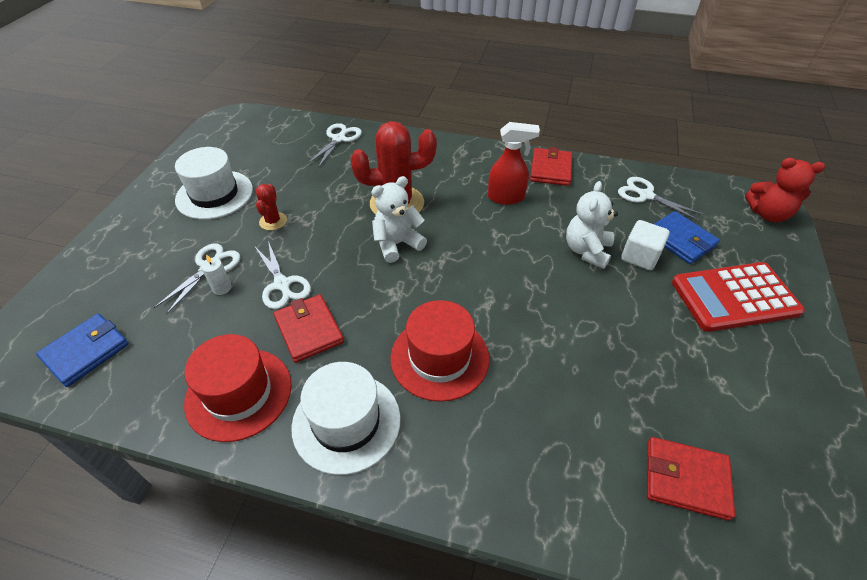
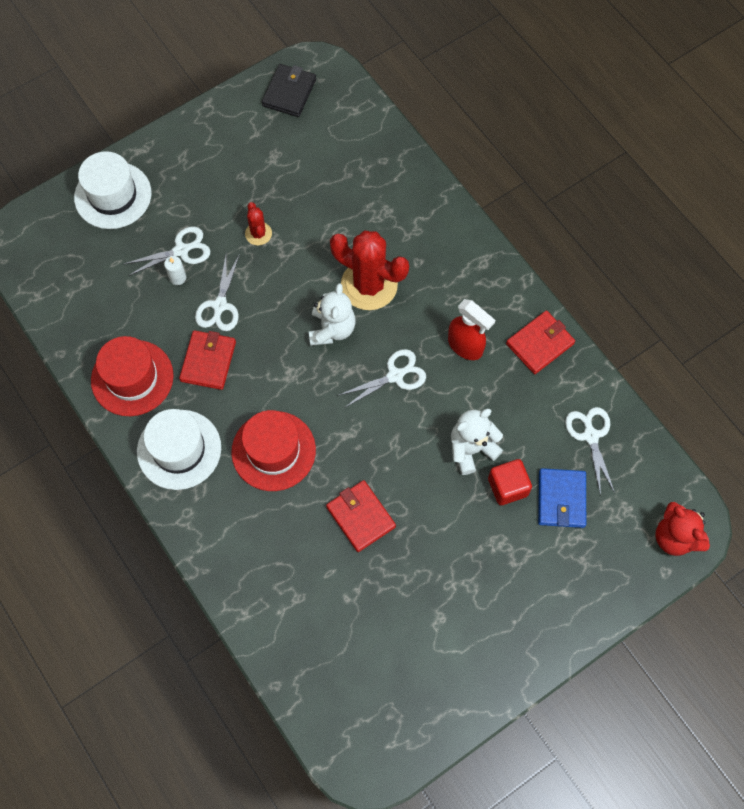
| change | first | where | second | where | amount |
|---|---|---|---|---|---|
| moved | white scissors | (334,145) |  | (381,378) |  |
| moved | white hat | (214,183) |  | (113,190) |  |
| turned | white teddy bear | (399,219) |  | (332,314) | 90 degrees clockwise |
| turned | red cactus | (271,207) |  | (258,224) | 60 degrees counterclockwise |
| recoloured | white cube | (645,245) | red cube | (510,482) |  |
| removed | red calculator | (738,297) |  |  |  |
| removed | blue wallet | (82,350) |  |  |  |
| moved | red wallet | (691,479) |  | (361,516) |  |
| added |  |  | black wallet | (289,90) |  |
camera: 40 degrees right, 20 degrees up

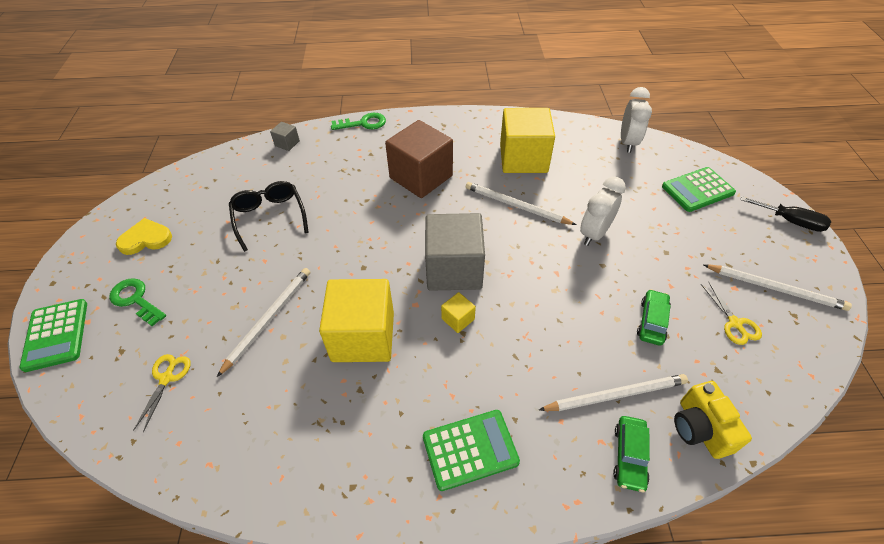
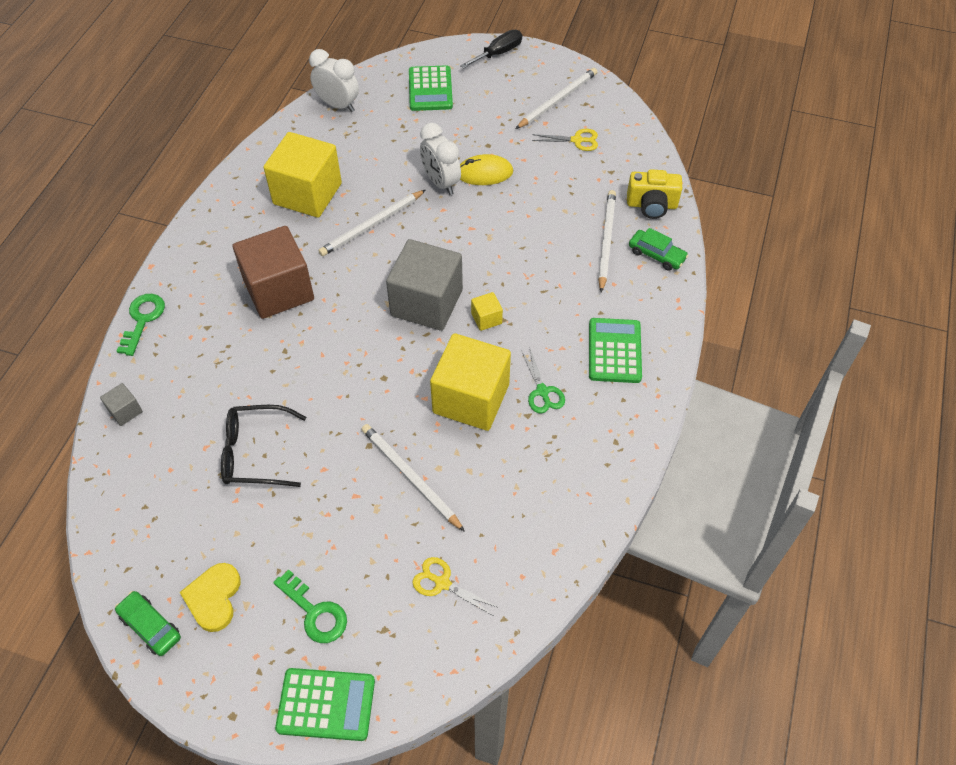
| change | first | where | second | where | amount |
|---|---|---|---|---|---|
| turned | green key | (137,302) |  | (310,606) | 105 degrees counterclockwise |
| moved | green car | (654,317) |  | (148,623) |  |
| added |  |  | yellow mouse | (486,169) |  |
| added |  |  | green scissors | (543,380) |  |
camera: 70 degrees left, 5 degrees up

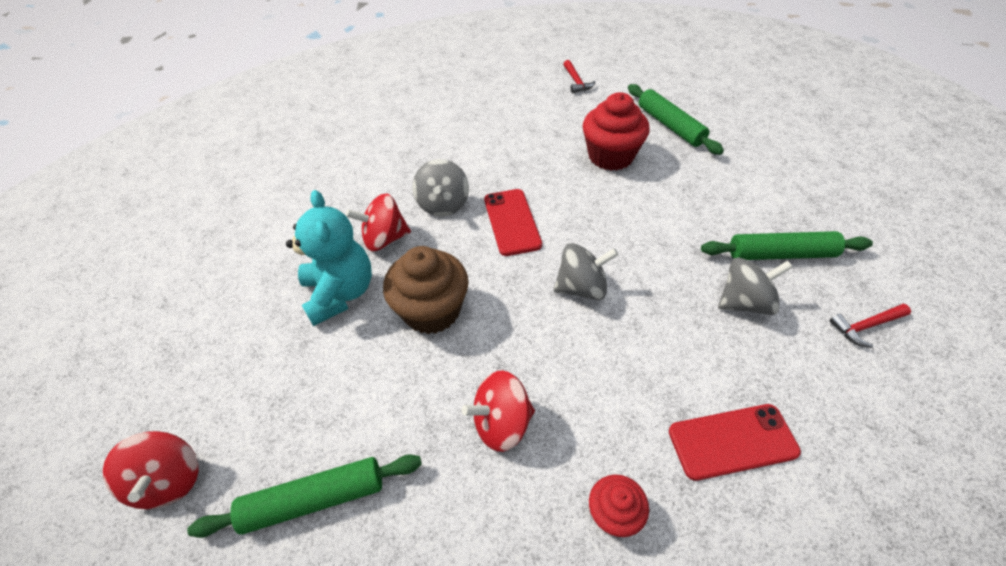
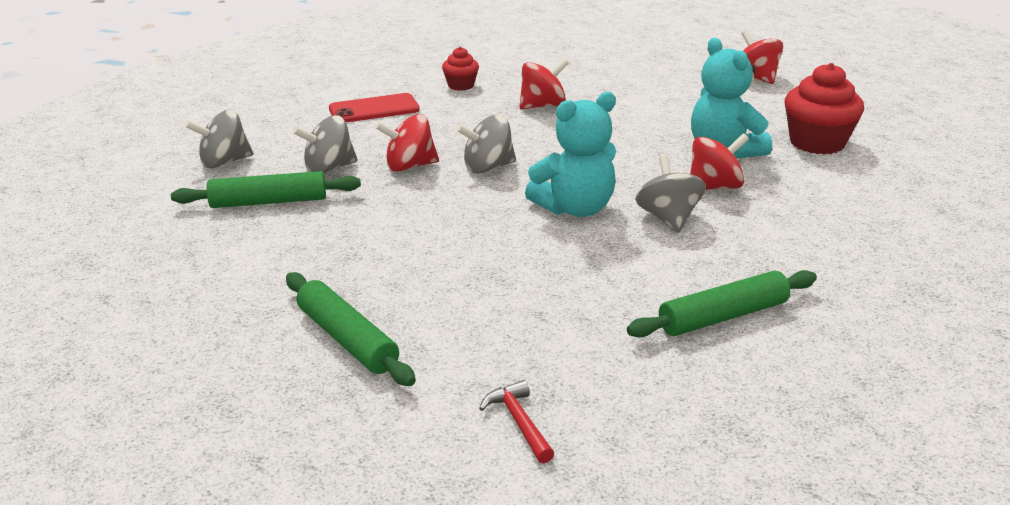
| change | first | where | second | where | amount |
|---|---|---|---|---|---|
| moved | red cupcake | (615,131) |  | (824,109) |  |
| replaced | red phone | (513,222) | turquoise teddy bear | (570,154) |  |
| removed | brown cupcake | (426,290) |  |  |  |
| replaced | red hammer | (870,326) | grey spinning top | (219,139) |  |
| moved | green rolling pin | (304,496) |  | (722,303) |  |
| added |  |  | red spinning top | (407,143) |  |
camera: 170 degrees right, 20 degrees down

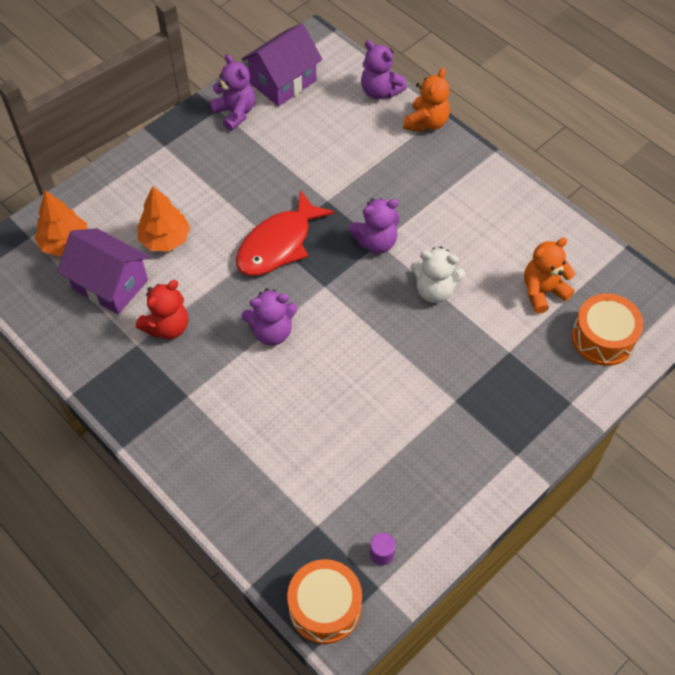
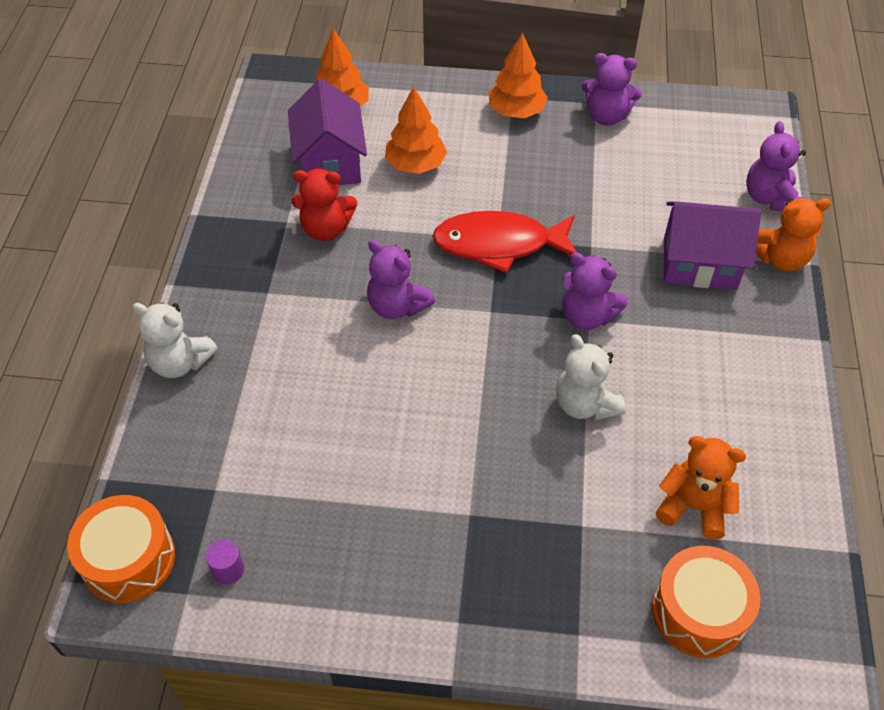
| change | first | where | second | where | amount |
|---|---|---|---|---|---|
| moved | purple house | (282,64) |  | (712,245) |  |
| turned | purple teddy bear | (232,92) |  | (612,89) | 90 degrees clockwise |
| added |  |  | orange tree | (518,75) |  |
| added |  |  | white teddy bear | (175,340) |  |
camera: 50 degrees right, 5 degrees down

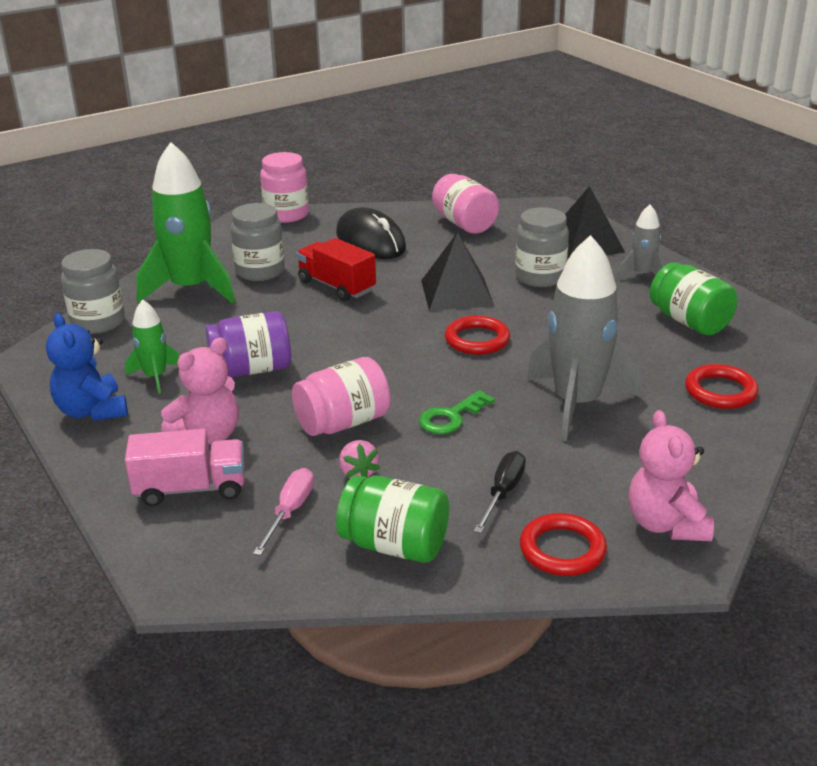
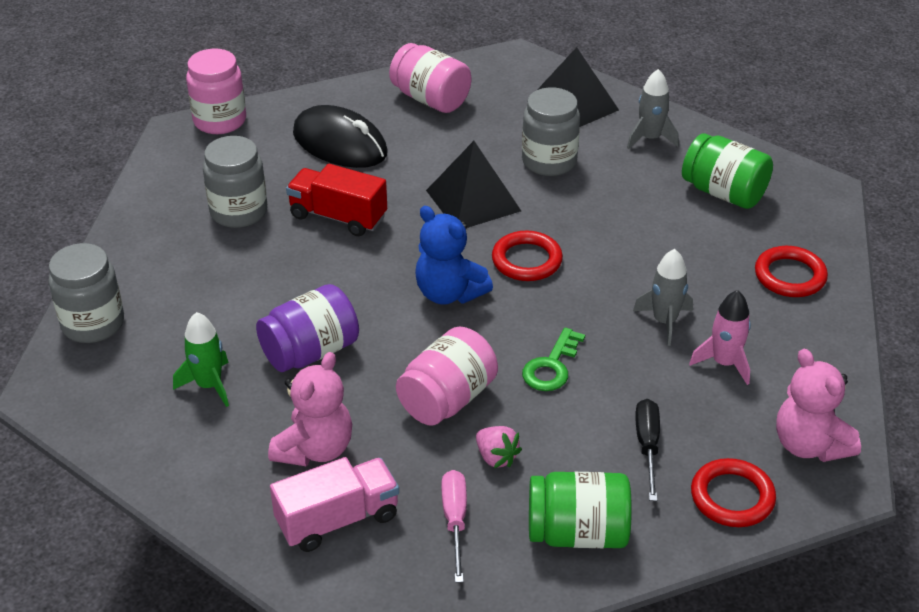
| change | first | where | second | where | amount |
|---|---|---|---|---|---|
| removed | green rocket | (185,222) |  |  |  |
| resized | grey rocket | (584,338) |  | (663,297) | x0.50 |
| moved | blue teddy bear | (87,367) |  | (454,255) |  |
| added |  |  | pink rocket | (720,337) |  |
camera: 20 degrees left, 10 degrees up

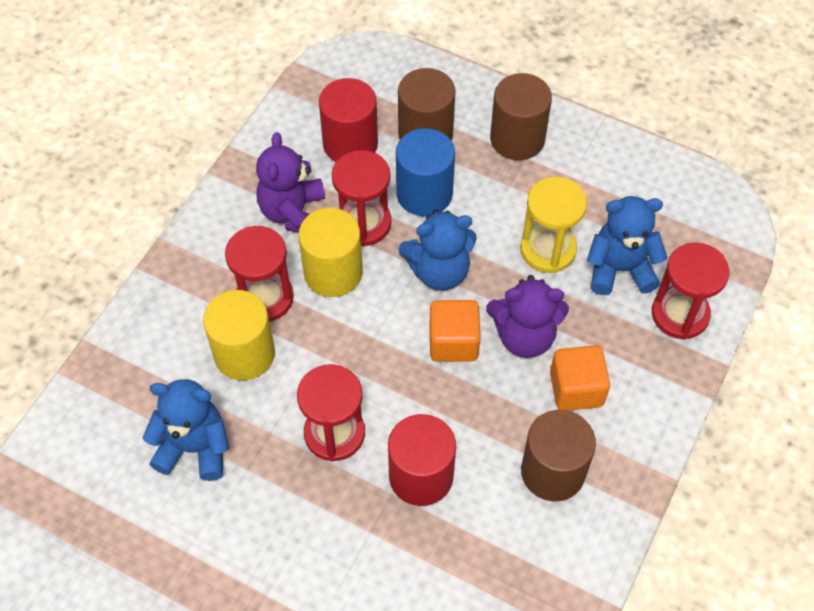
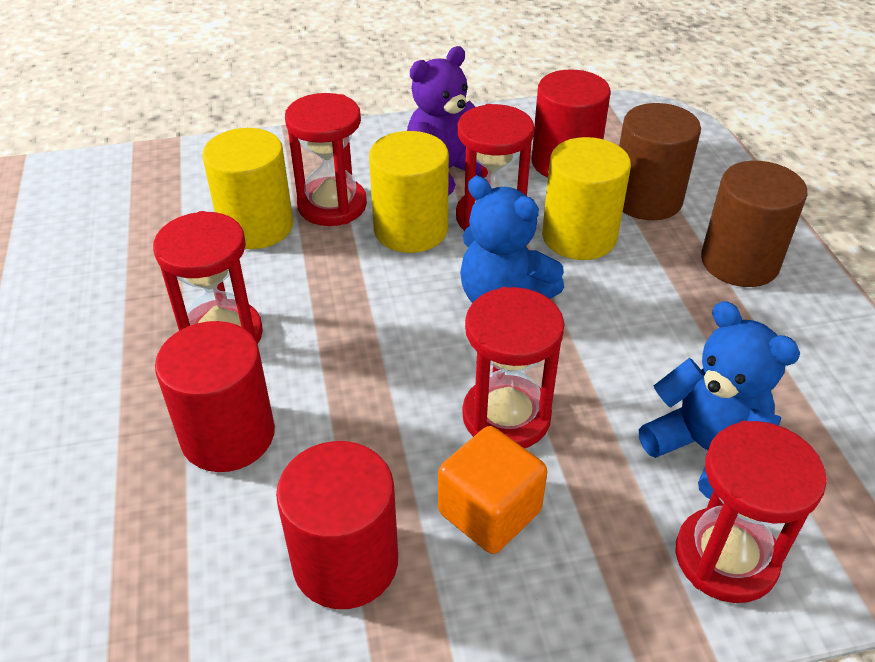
| change | first | where | second | where | amount |
|---|---|---|---|---|---|
| recoloured | blue cylinder | (425,172) | yellow cylinder | (586,198) |  |
| removed | yellow hourglass | (553,225) |  |  |  |
| replaced | purple teddy bear | (527,316) | red hourglass | (513,367) |  |
| removed | orange cube | (455,331) |  |  |  |
| removed | blue teddy bear | (186,430) |  |  |  |
| recoloured | brown cylinder | (558,455) | red cylinder | (337,525) |  |
camera: 50 degrees right, 15 degrees down

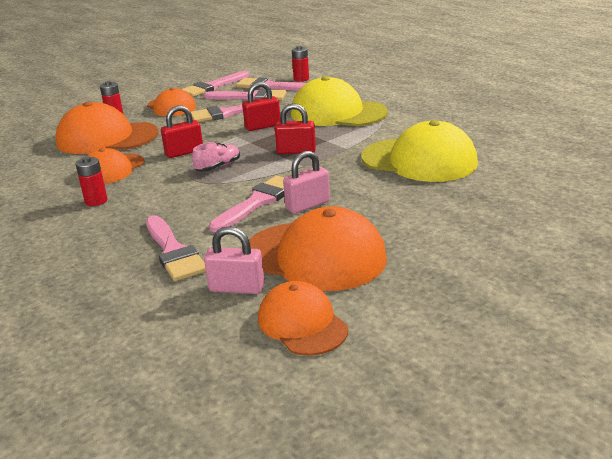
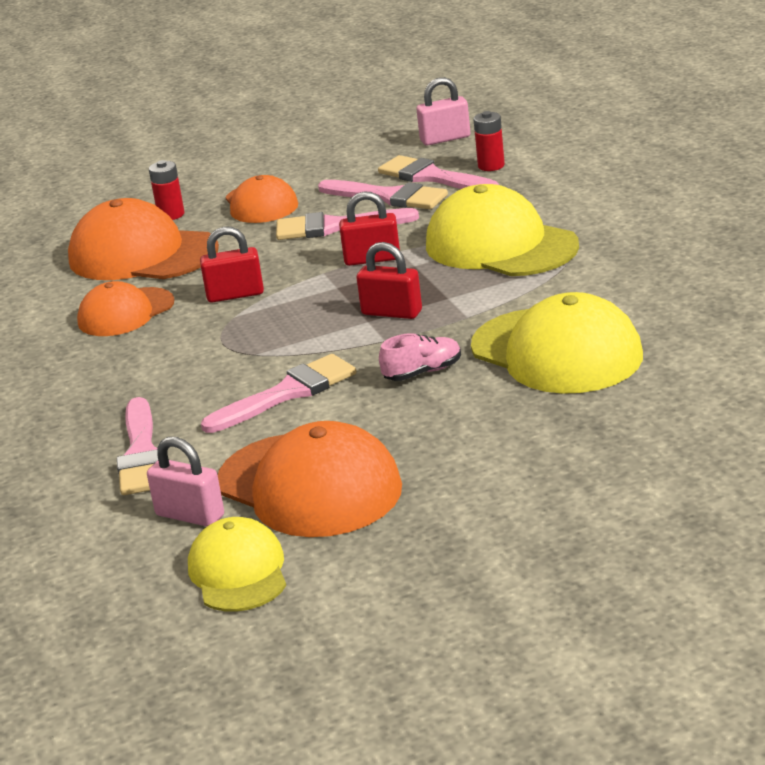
| change | first | where | second | where | amount |
|---|---|---|---|---|---|
| removed | pink brush | (215,84) |  |  |  |
| moved | pink shoe | (216,157) |  | (420,357) |  |
| moved | pink padlock | (306,182) |  | (443,111) |  |
| removed | red battery | (91,181) |  |  |  |
| recoloured | orange cap | (303,318) | yellow cap | (237,564) |  |
camera: 20 degrees right, 0 degrees up

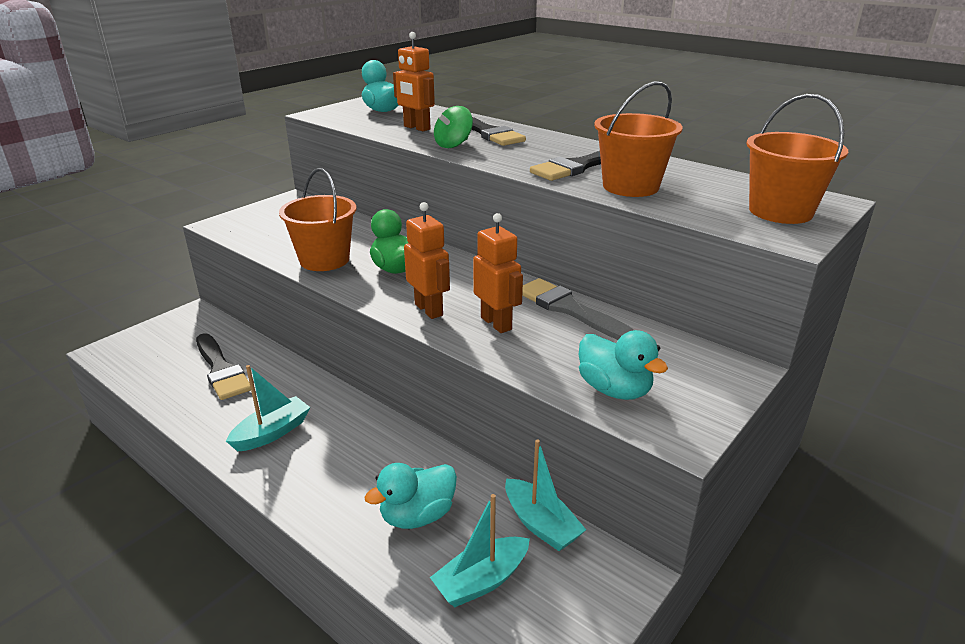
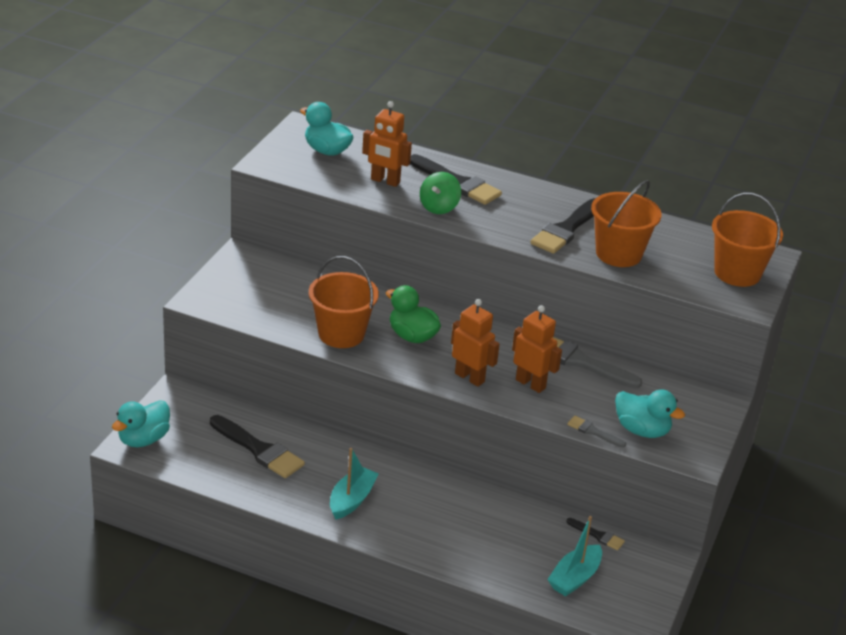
| change | first | where | second | where | amount |
|---|---|---|---|---|---|
| replaced | turquoise boat | (545,495) | black brush | (595,534) |  |
| moved | turquoise duck | (411,496) |  | (141,423) |  |
| added |  |  | grey brush | (596,432) |  |
camera: 20 degrees left, 5 degrees up

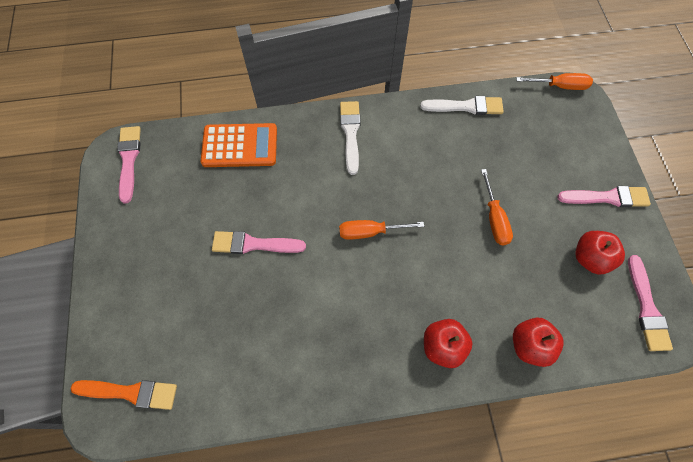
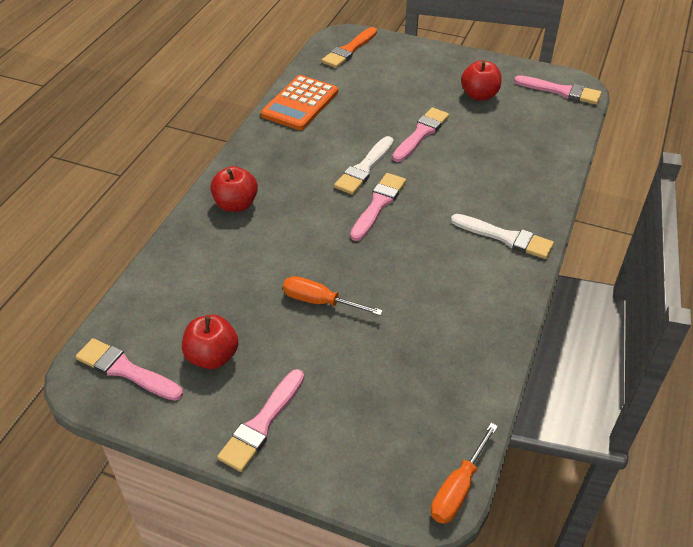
| change | first | where | second | where | amount |
|---|---|---|---|---|---|
| moved | white brush | (462,105) |  | (364,165) |  |
| moved | orange calculator | (239,145) |  | (299,102) |  |
| replaced | orange screwdriver | (381,230) | pink brush | (378,207) |  |
| moved | red apple | (538,342) |  | (481,80) |  |
camera: 120 degrees right, 20 degrees down

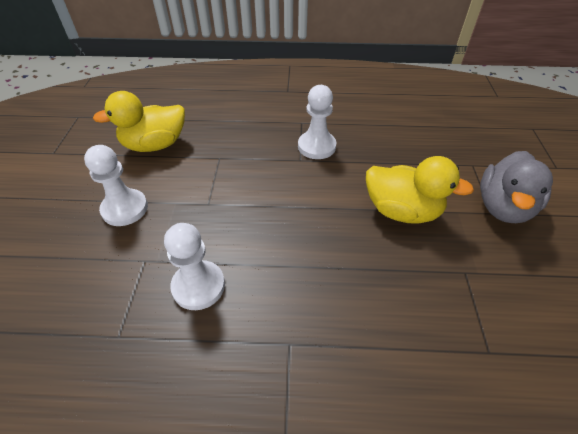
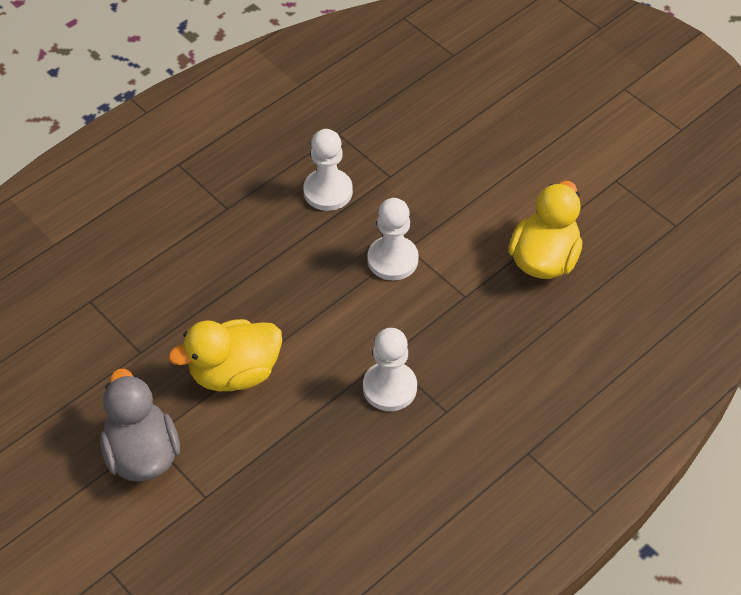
| change | first | where | second | where | amount |
|---|---|---|---|---|---|
| moved | white pawn | (116,185) |  | (393,239) |  |
camera: 135 degrees right, 5 degrees up

